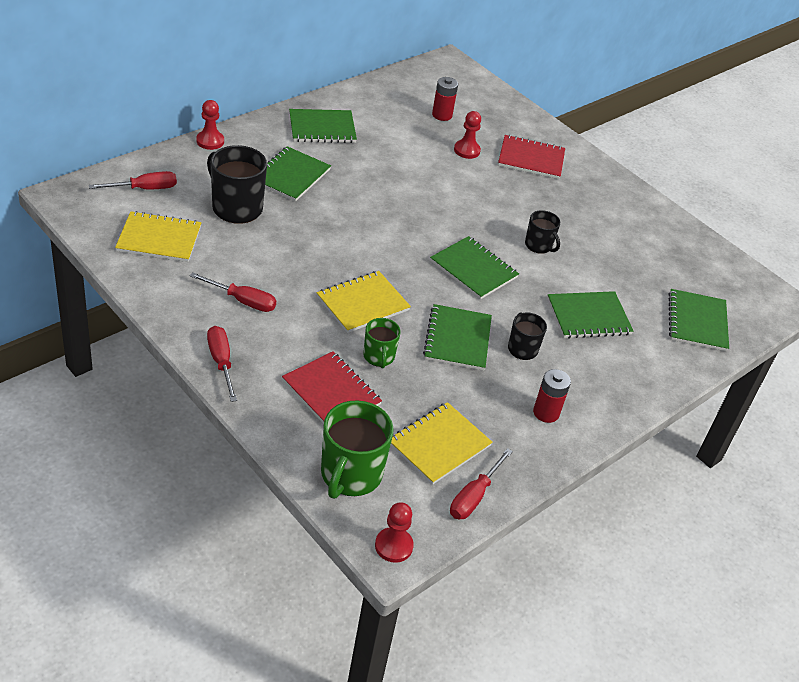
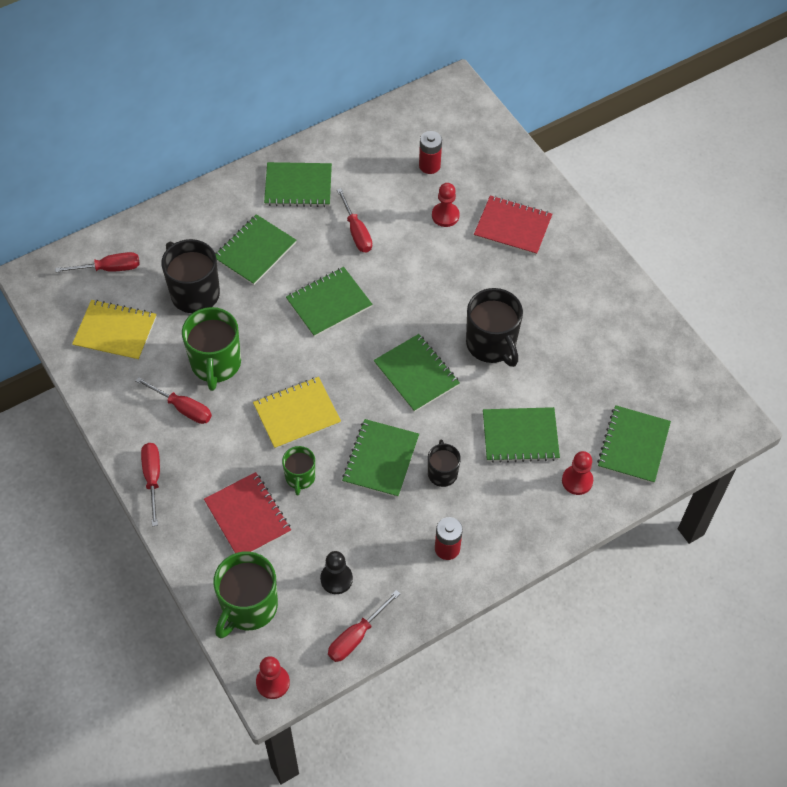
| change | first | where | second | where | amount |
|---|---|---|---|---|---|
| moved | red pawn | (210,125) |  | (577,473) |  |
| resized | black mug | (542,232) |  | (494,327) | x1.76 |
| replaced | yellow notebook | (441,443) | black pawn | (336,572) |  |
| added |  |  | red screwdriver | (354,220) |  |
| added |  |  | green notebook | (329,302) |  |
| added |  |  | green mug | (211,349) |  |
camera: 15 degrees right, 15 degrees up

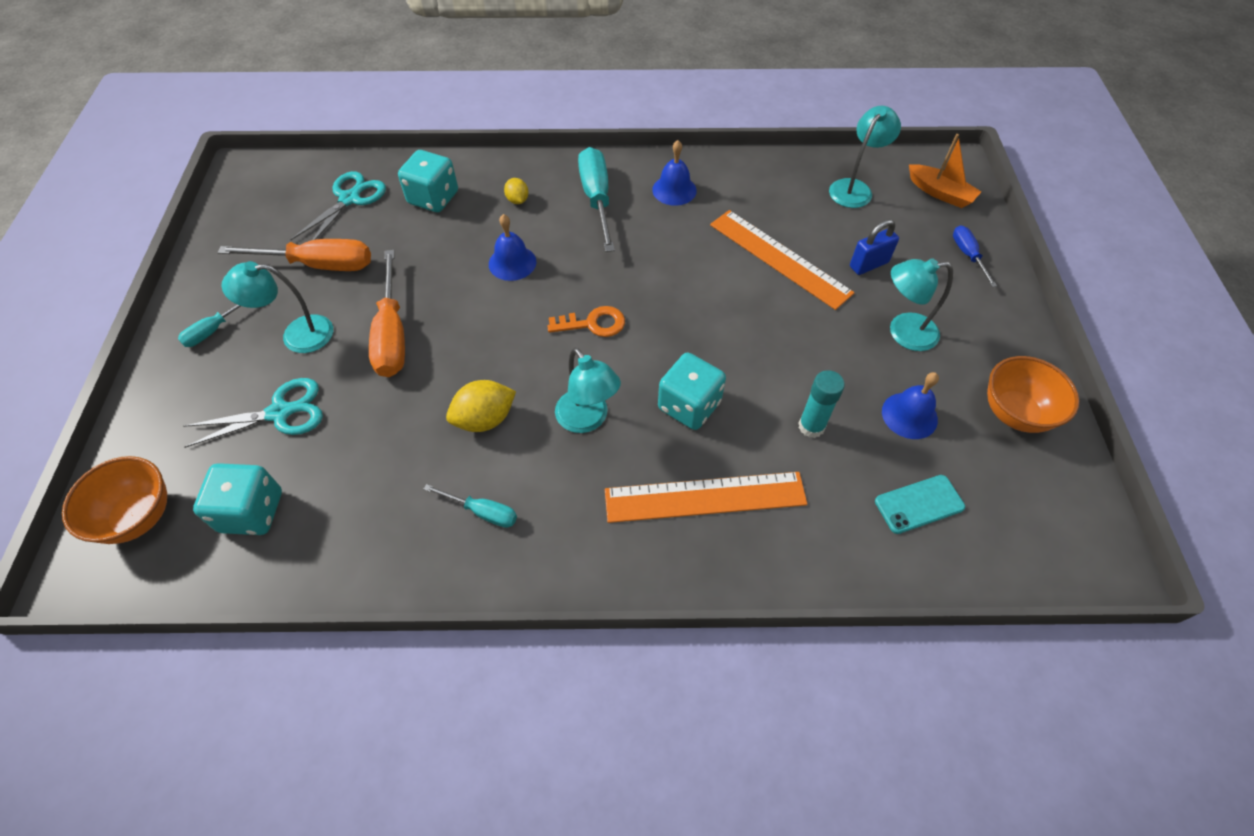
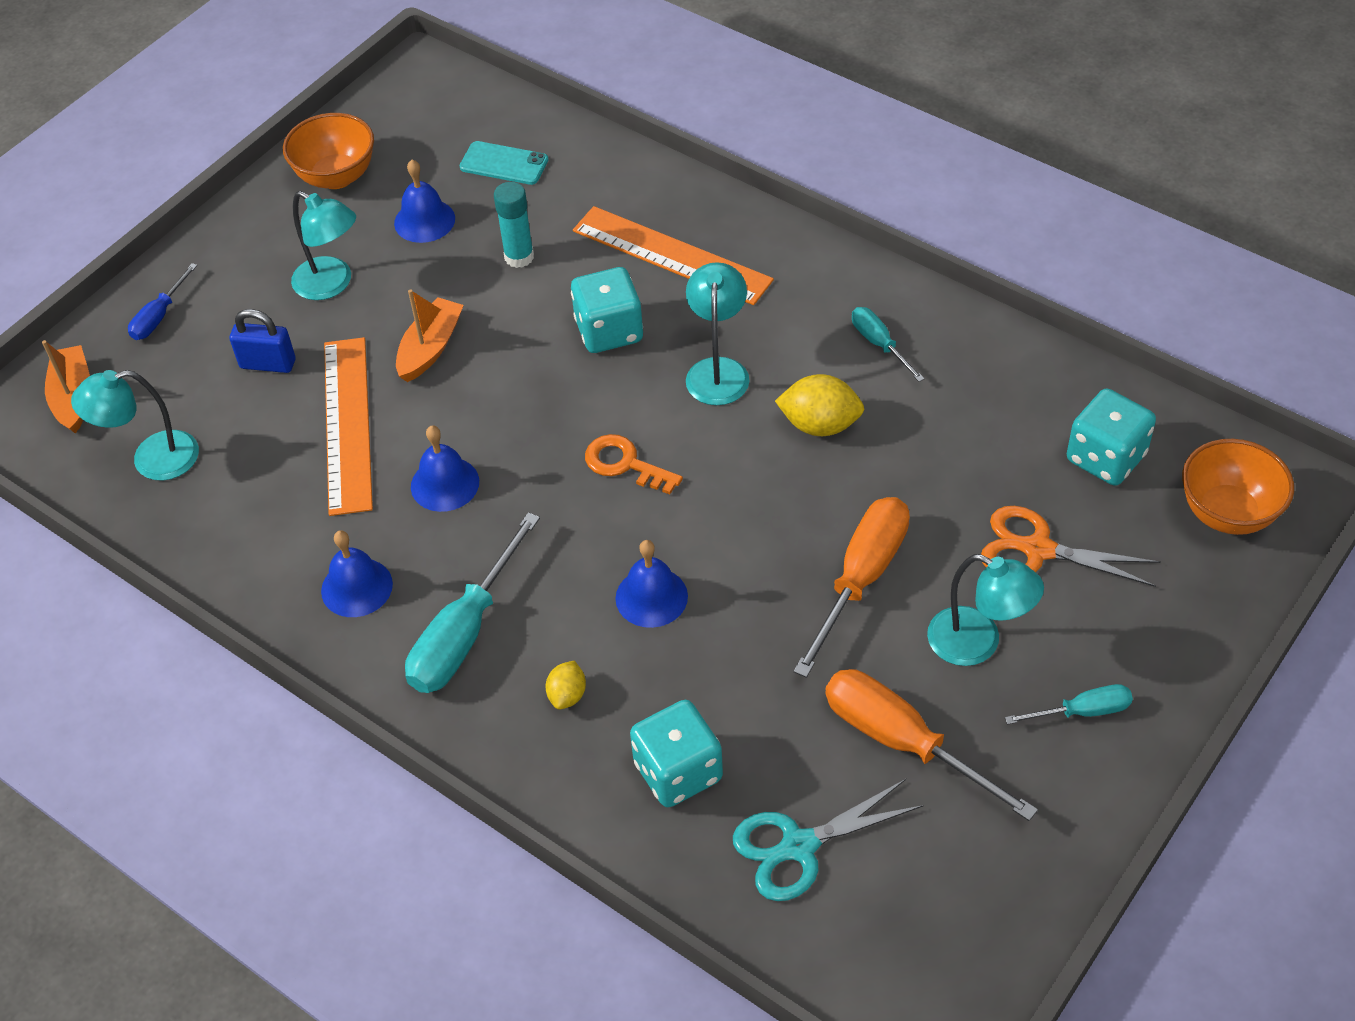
| change | first | where | second | where | amount |
|---|---|---|---|---|---|
| recoloured | turquoise scissors | (253,413) | orange scissors | (1070,546) |  |
| added |  |  | orange boat | (430,335) |  |
| added |  |  | blue bell | (445,468) |  |
camera: 140 degrees left, 5 degrees down

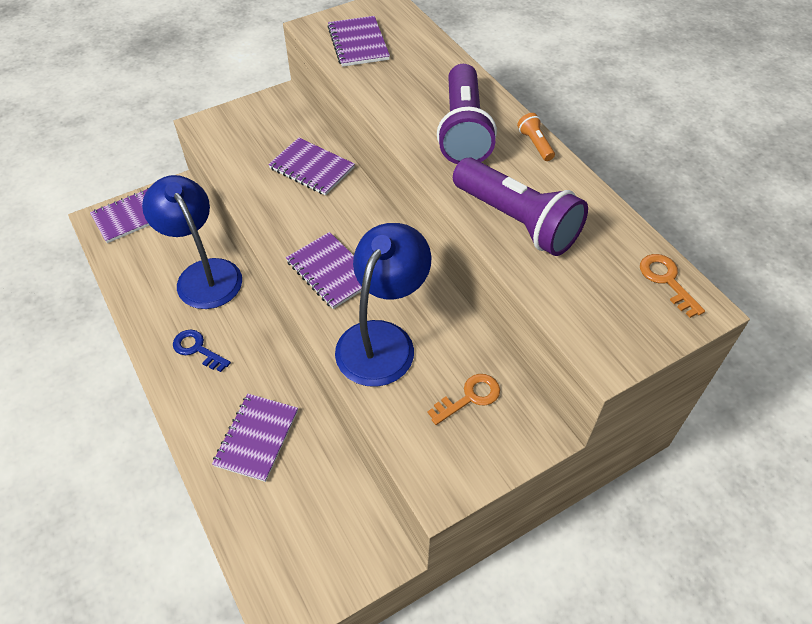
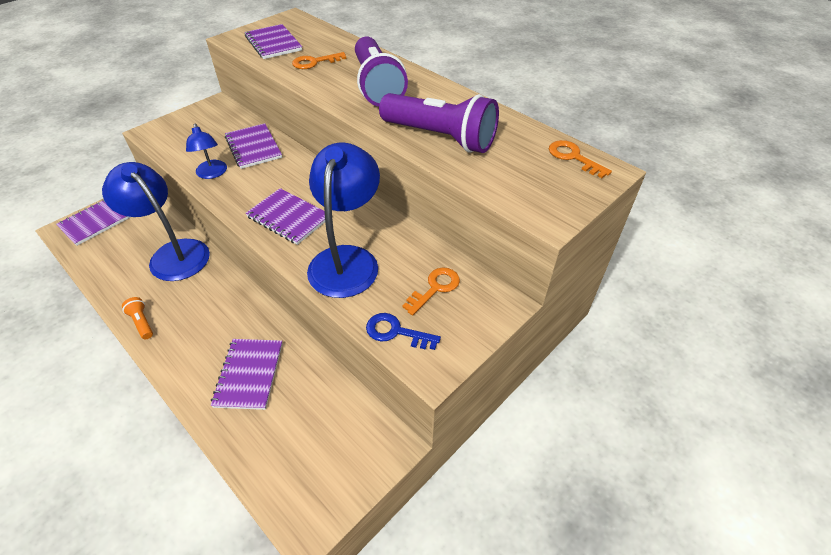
| change | first | where | second | where | amount |
|---|---|---|---|---|---|
| moved | orange flashlight | (536,137) |  | (137,318) |  |
| turned | purple notebook | (311,167) |  | (253,146) | 45 degrees clockwise |
| moved | blue key | (202,351) |  | (403,331) |  |
| added |  |  | orange key | (319,60) |  |
| added |  |  | blue lamp | (206,151) |  |
camera: 15 degrees left, 5 degrees down

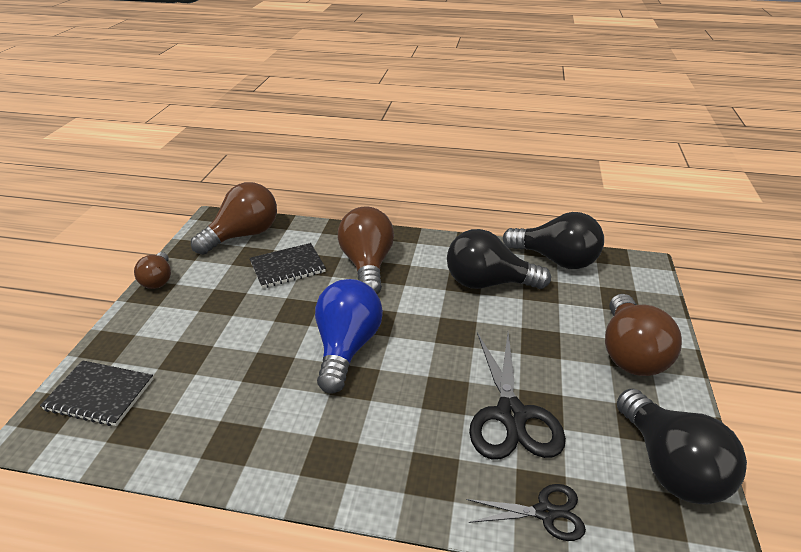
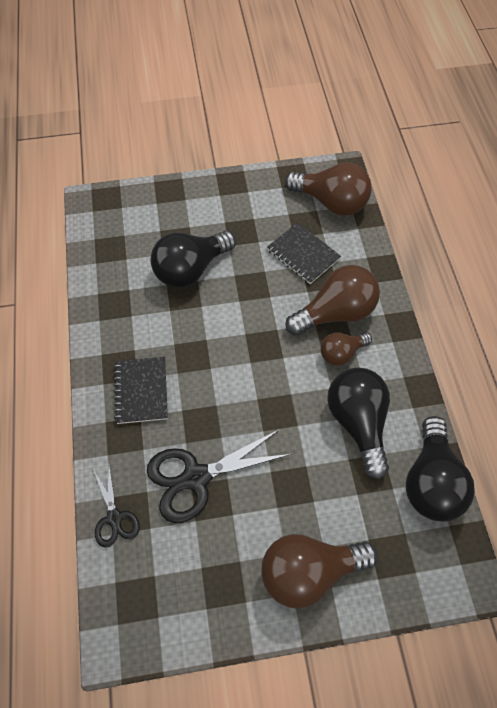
| change | first | where | second | where | amount |
|---|---|---|---|---|---|
| moved | brown light bulb | (152,270) |  | (346,348) |  |
| removed | blue light bulb | (349,336) |  |  |  |
| moved | black notebook | (96,393) |  | (141,390) |  |
| moved | black light bulb | (682,446) |  | (193,259) |  |
camera: 70 degrees right, 25 degrees up

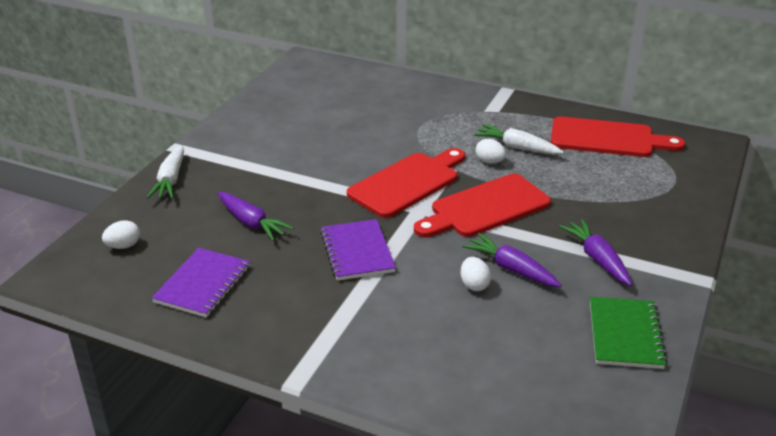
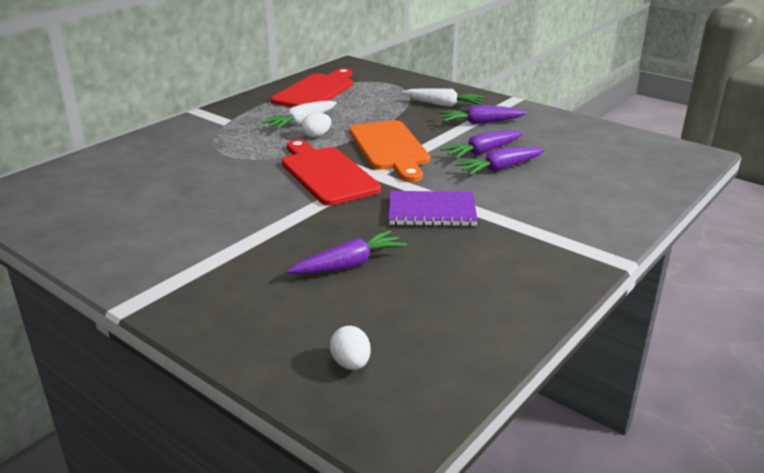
| change | first | where | second | where | amount |
|---|---|---|---|---|---|
| moved | white carrot | (165,172) |  | (443,97) |  |
| recoloured | red cutting board | (482,205) | orange cutting board | (389,151) |  |
| removed | purple notebook | (201,283) |  |  |  |
| replaced | white egg | (476,274) | purple carrot | (500,161) |  |
| removed | green notebook | (628,333) |  |  |  |
camera: 75 degrees left, 5 degrees down

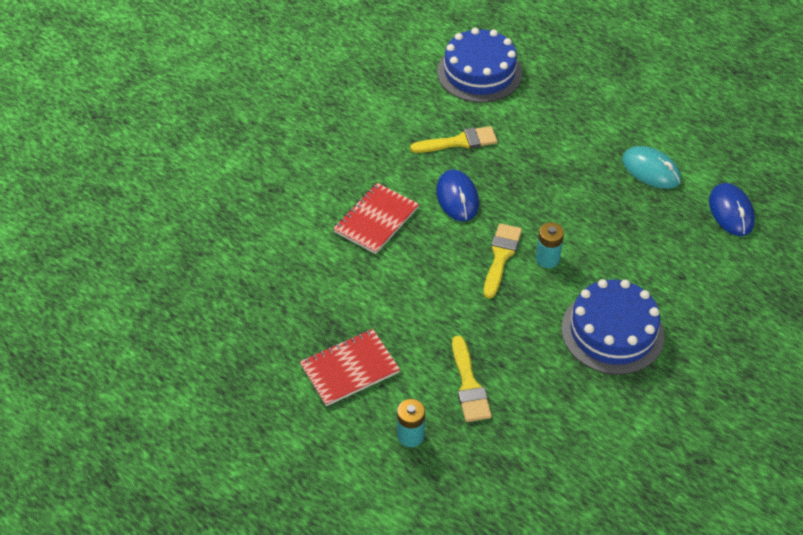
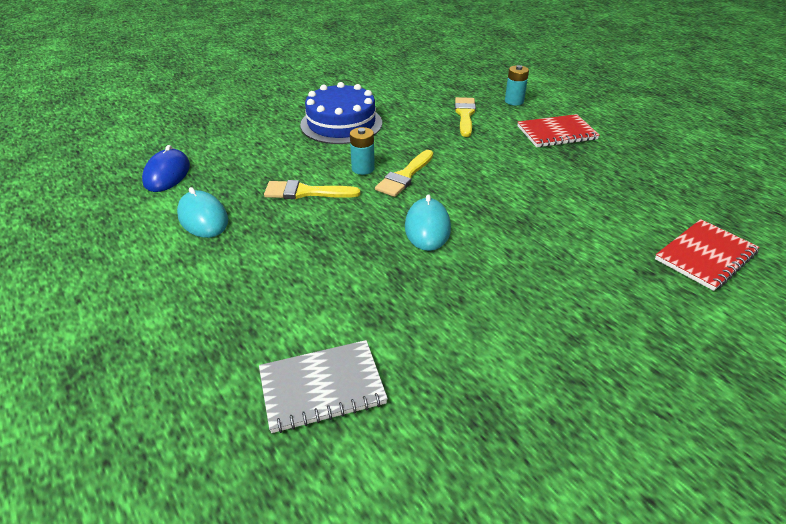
| change | first | where | second | where | amount |
|---|---|---|---|---|---|
| replaced | blue cake | (479,65) | grey notebook | (323,386) |  |
| moved | yellow brush | (453,139) |  | (312,189) |  |
| recoloured | blue mouse | (457,195) | turquoise mouse | (428,222) |  |
| moved | red notebook | (376,218) |  | (707,255) |  |
camera: 165 degrees left, 10 degrees down

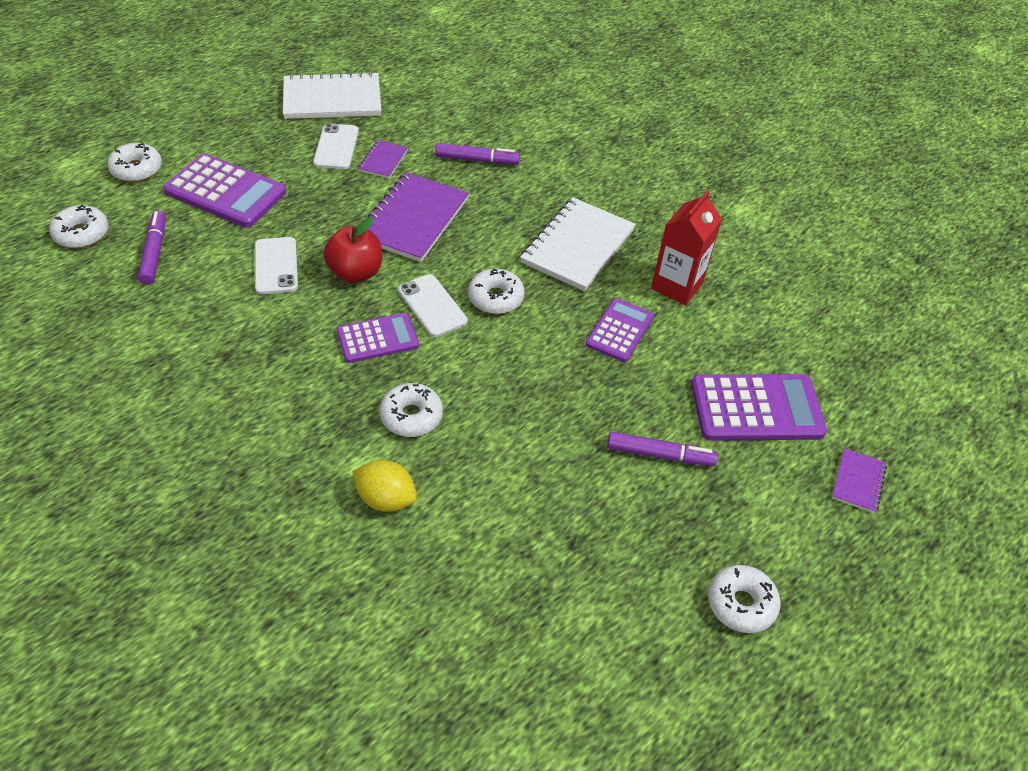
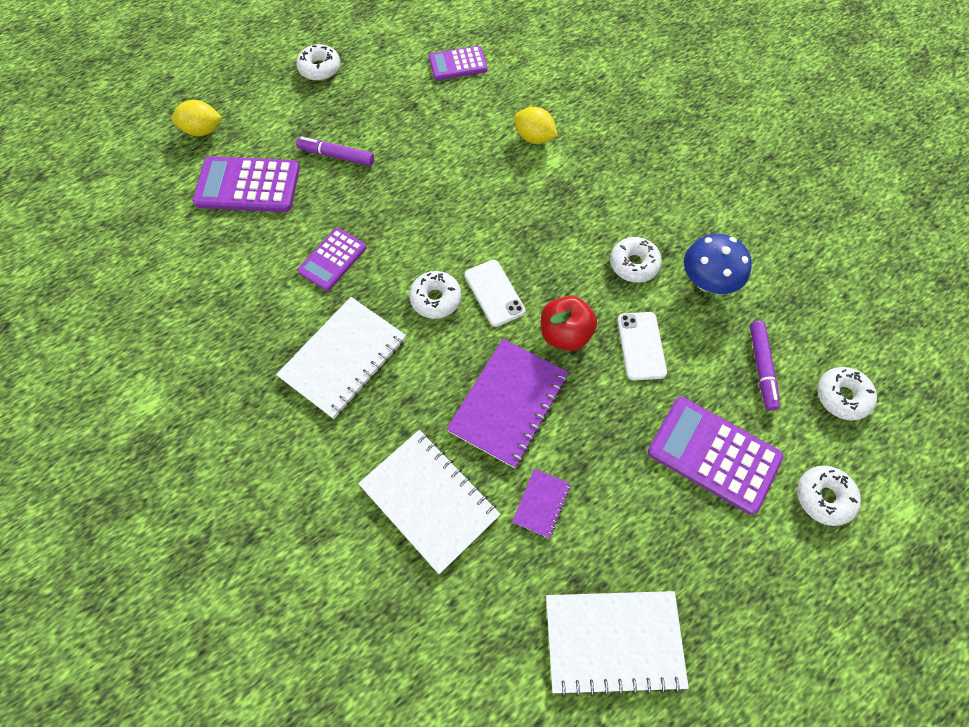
| change | first | where | second | where | amount |
|---|---|---|---|---|---|
| removed | white phone | (336,146) |  |  |  |
| replaced | purple marker | (477,154) | white notebook | (429,502) |  |
| removed | red carton | (686,247) |  |  |  |
| moved | purple calculator | (378,338) |  | (458,63) |  |
| moved | white donut | (411,410) |  | (636,260) |  |
| replaced | purple notebook | (859,480) | yellow lemon | (197,118) |  |
| added |  |  | blue mushroom | (718,264) |  |
camera: 170 degrees left, 15 degrees up

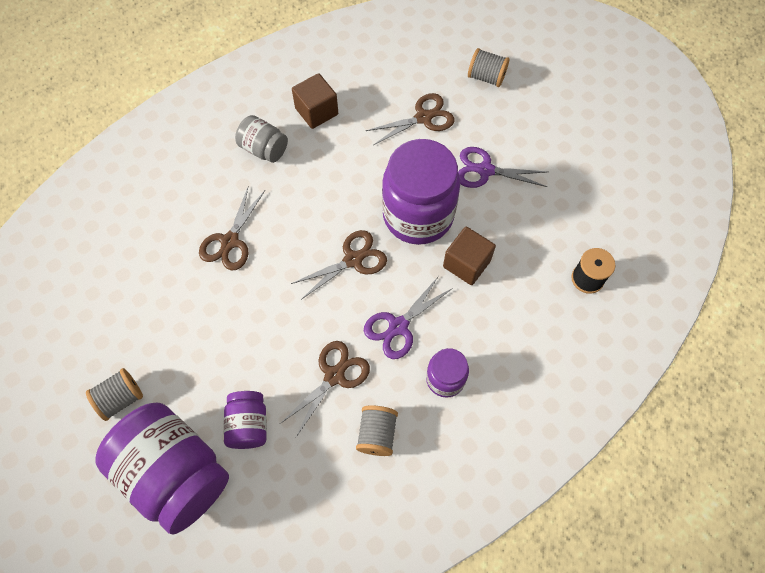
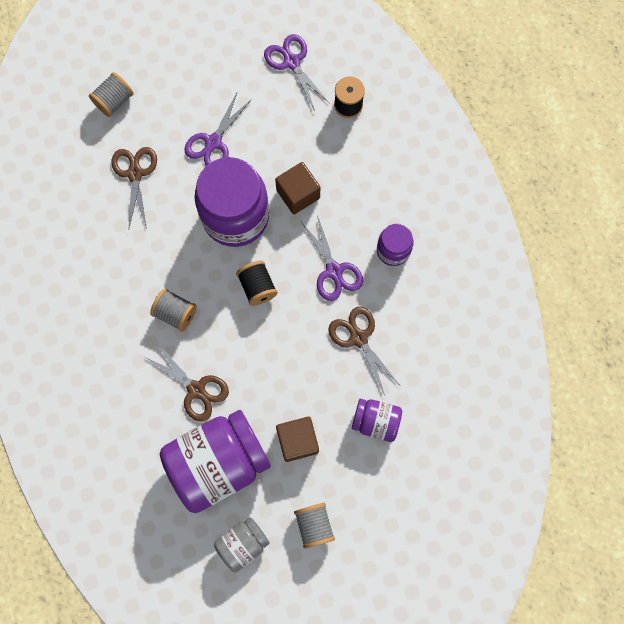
| change | first | where | second | where | amount |
|---|---|---|---|---|---|
| moved | brown cube | (315,101) |  | (297,439) |  |
| moved | grey jar | (261,139) |  | (242,545) |  |
| replaced | brown scissors | (339,265) | black spool | (257,283) |  |
| moved | purple jar | (162,469) |  | (215,461) |  |
| moved | grey spool | (377,430) |  | (173,310) |  |
| added |  |  | purple scissors | (297,72) |  |
camera: 70 degrees left, 10 degrees up

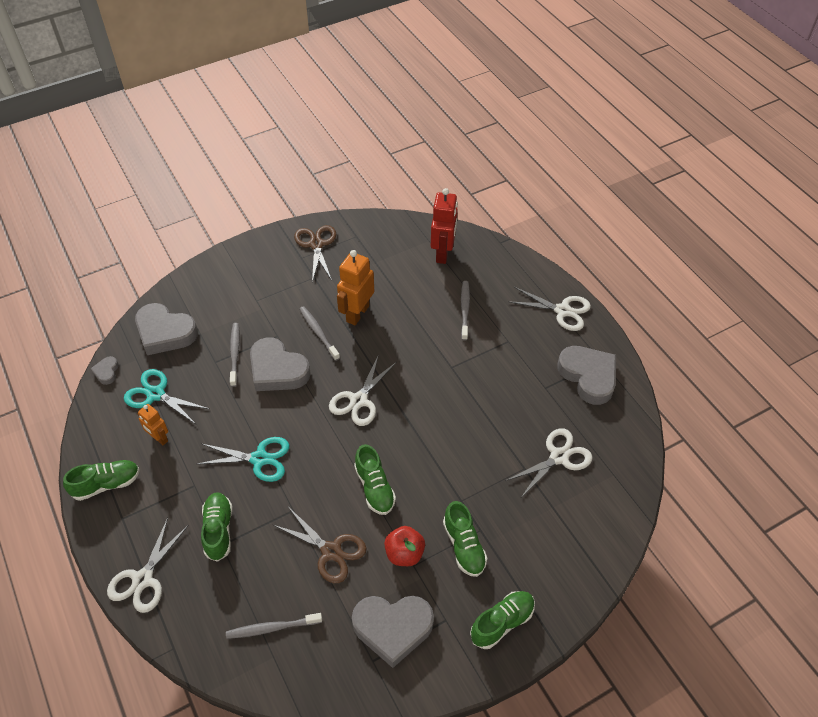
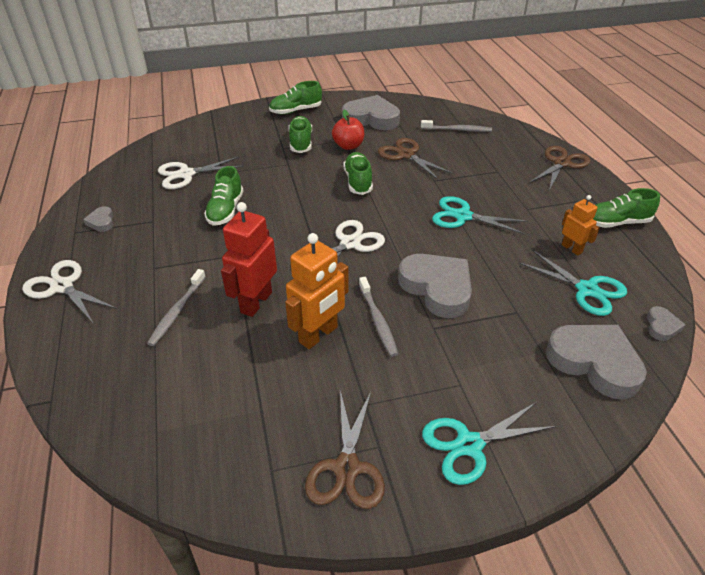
| change | first | where | second | where | amount |
|---|---|---|---|---|---|
| moved | red robot | (444,226) |  | (249,259) |  |
| removed | grey toothbrush | (235,355) |  |  |  |
| resized | grey heart | (586,375) |  | (98,219) | x0.45 |
| moved | green shoe | (216,527) |  | (224,196) |  |
| recoloured | white scissors | (148,565) | brown scissors | (560,168) |  |
| added |  |  | turquoise scissors | (489,443) |  |
camera: 165 degrees left, 10 degrees down

